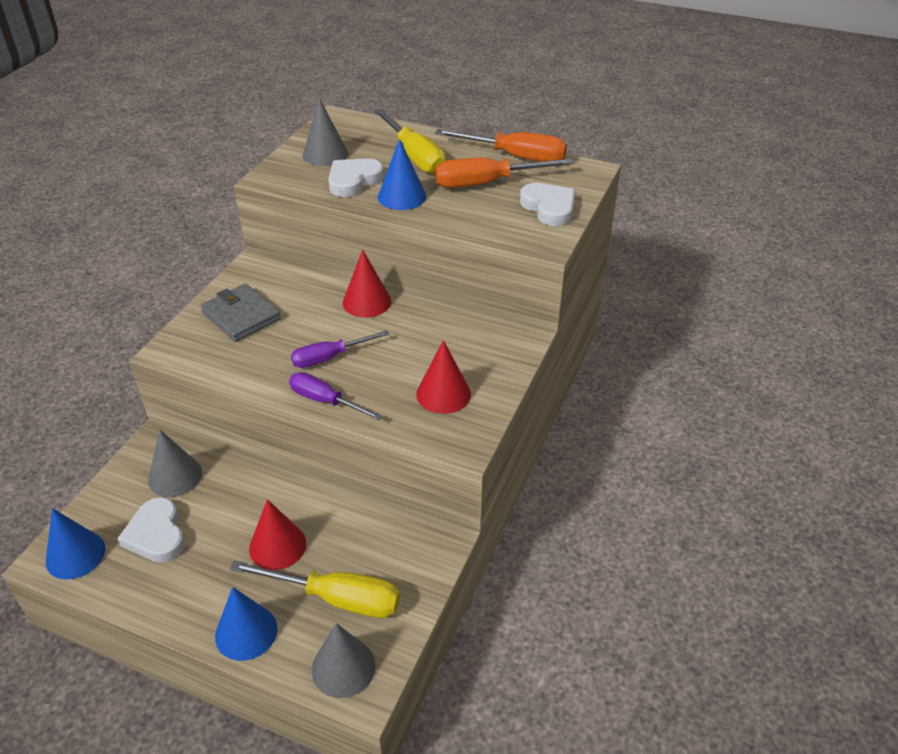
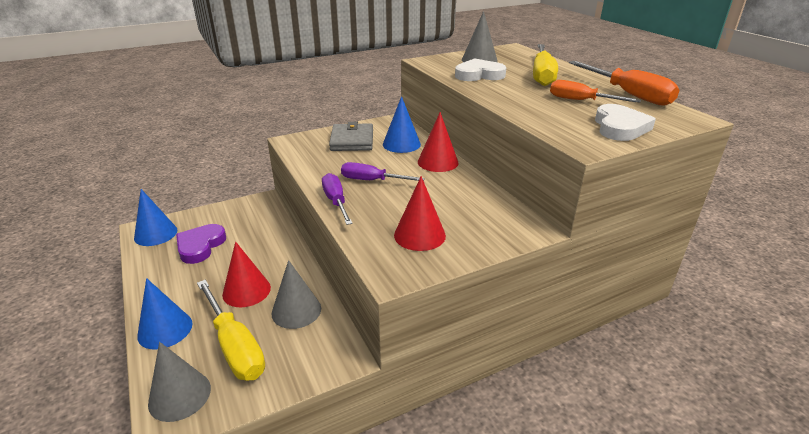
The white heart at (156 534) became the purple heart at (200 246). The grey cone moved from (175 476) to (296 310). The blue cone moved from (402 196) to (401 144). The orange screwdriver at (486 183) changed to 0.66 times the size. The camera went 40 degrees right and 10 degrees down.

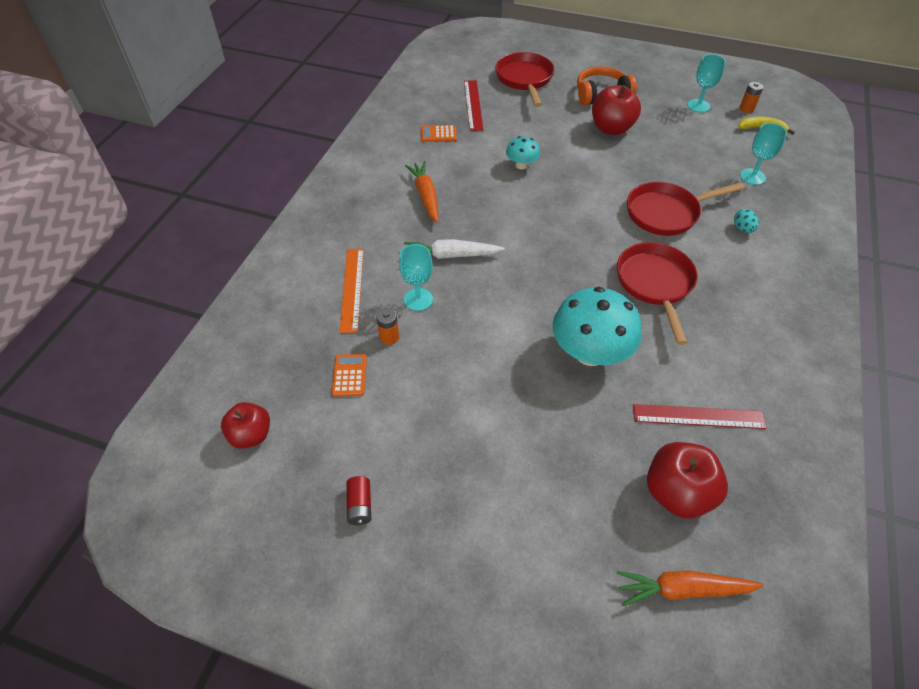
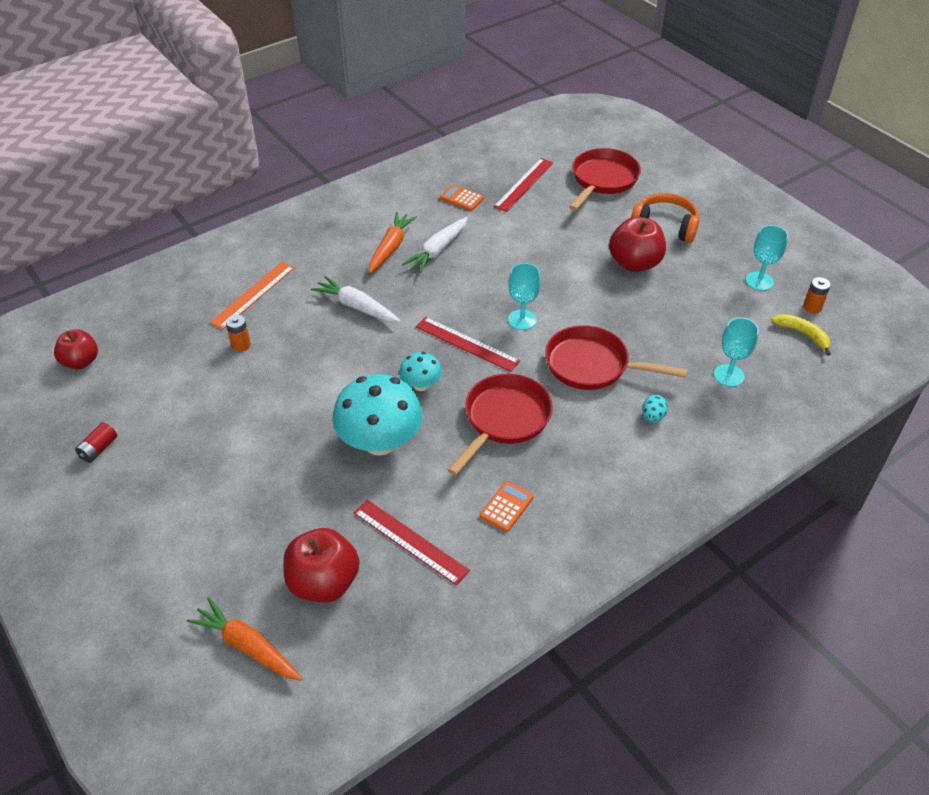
The orange calculator moved from (349 375) to (506 507). The turquoise goblet moved from (418 299) to (522 320). The turquoise mushroom moved from (521 165) to (421 385). The white carrot at (437 251) appeared. The red ruler at (467 344) appeared. The camera went 35 degrees right and 5 degrees down.

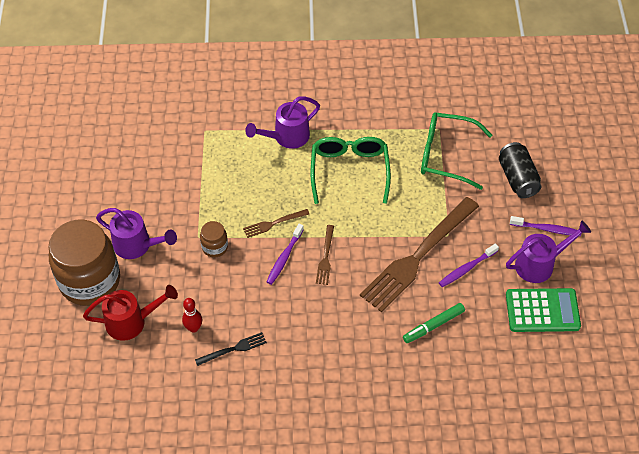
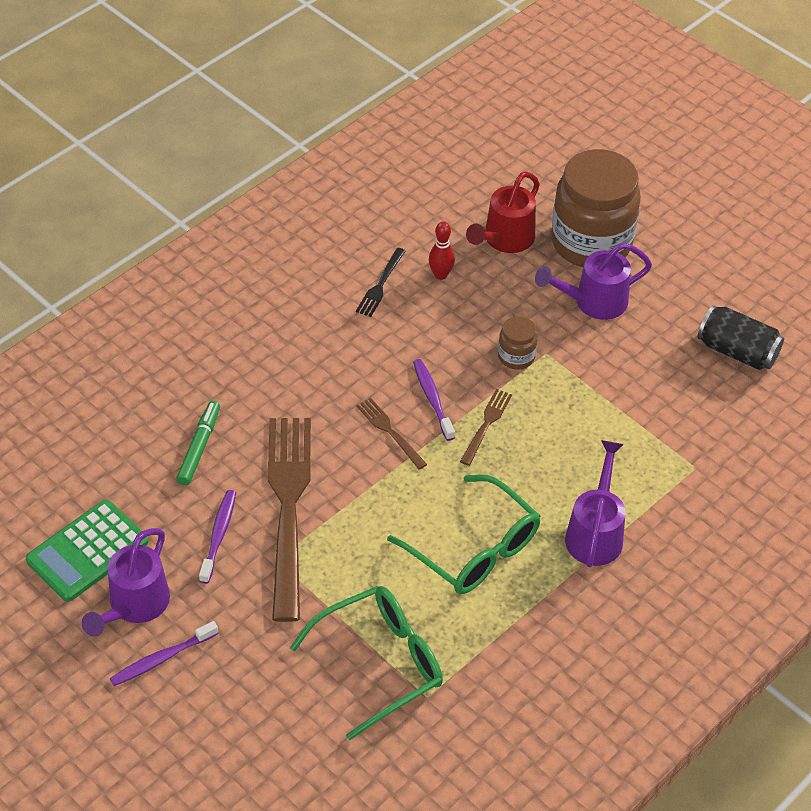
The black can moved from (517 178) to (737 351). The camera went 135 degrees right and 5 degrees down.

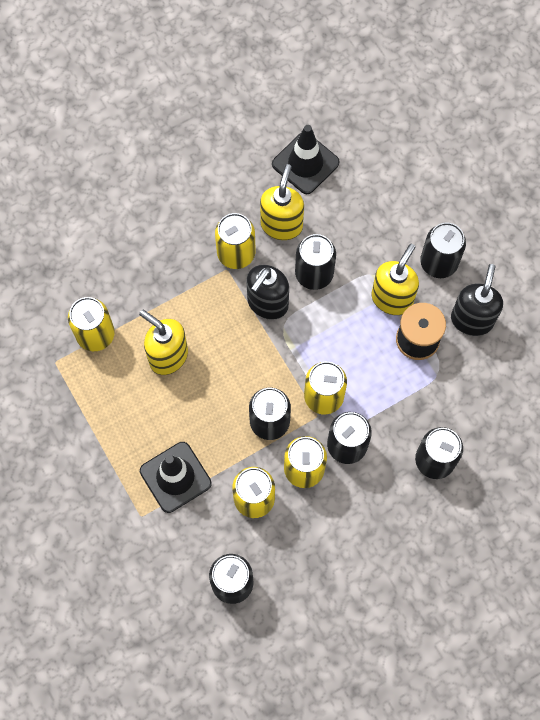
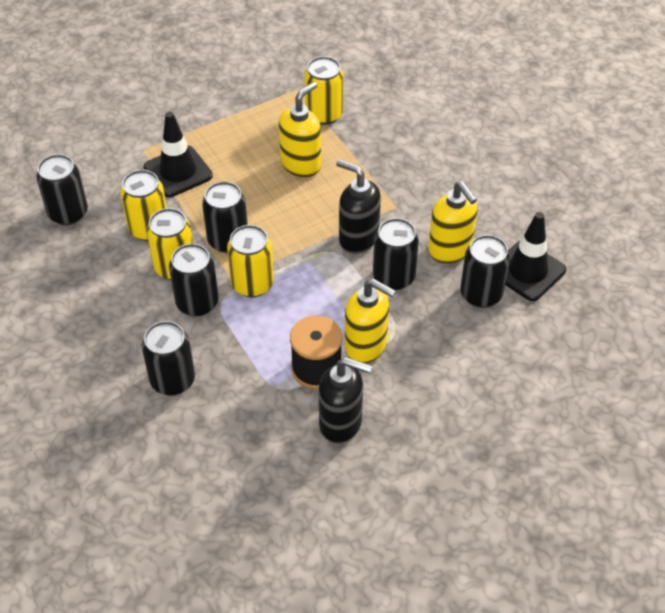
The yellow can at (236 253) disappeared. The yellow soap dispenser at (281 225) turned 45 degrees clockwise. The black can moved from (438 262) to (481 294). The camera went 90 degrees right and 20 degrees down.

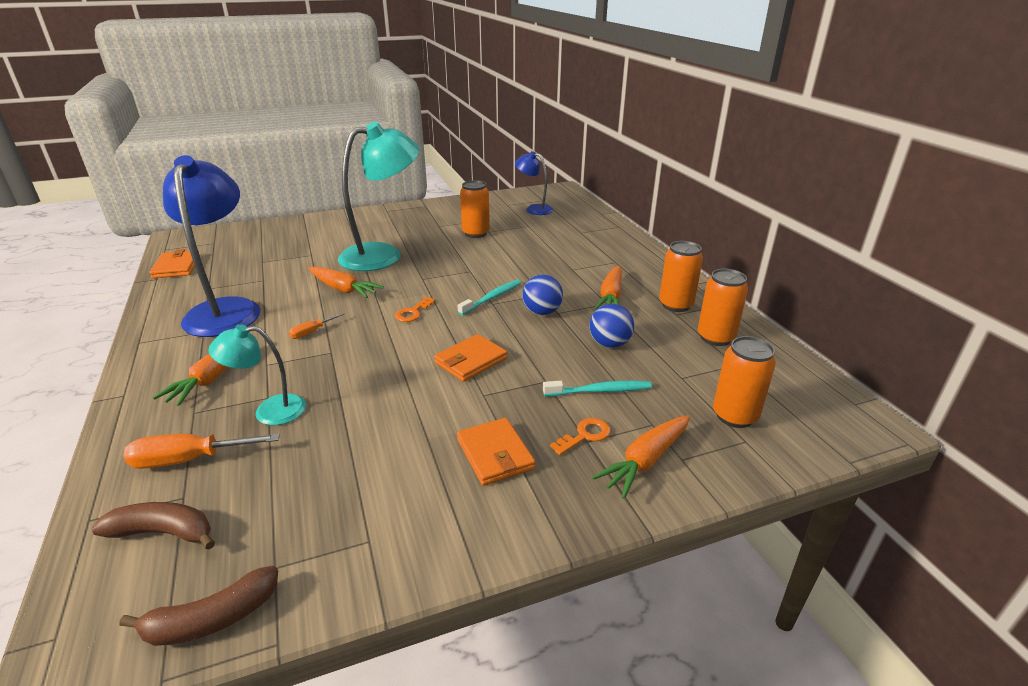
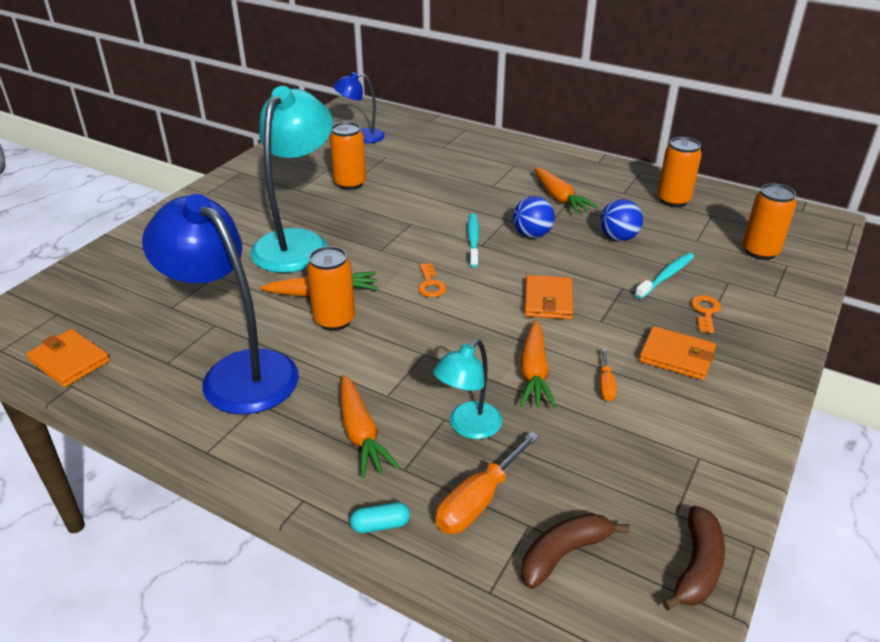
The orange screwdriver moved from (311 332) to (605 385). The orange carrot moved from (645 461) to (534 373). The orange can moved from (675 305) to (334 320). The turquoise capsule at (380 525) appeared. The camera went 40 degrees left and 5 degrees up.

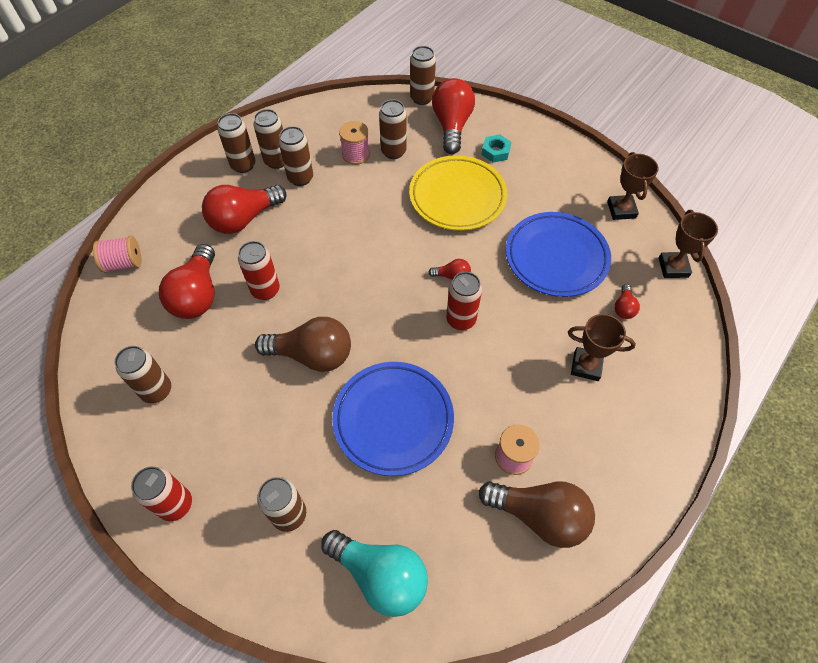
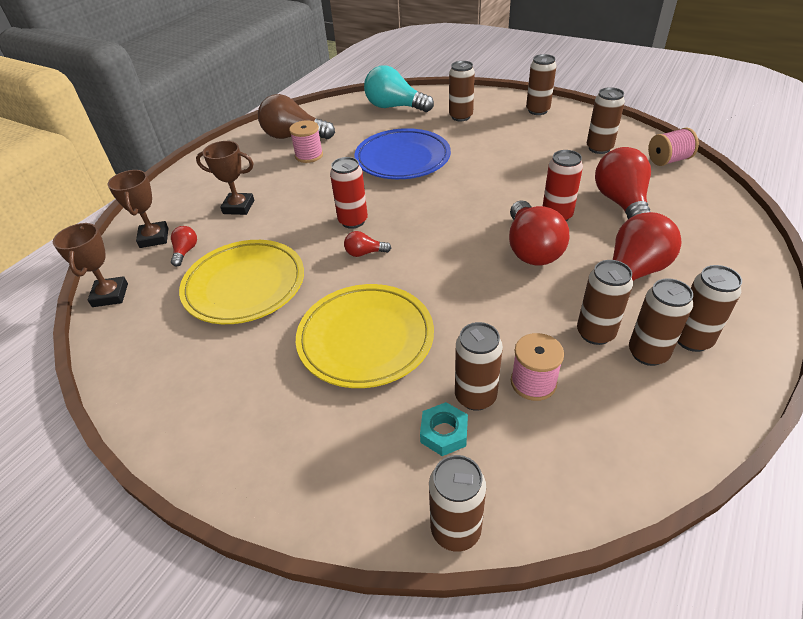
The pink spool moved from (124 263) to (668 160). The red can at (176 504) became the brown can at (537 110). The brown light bulb at (312 355) disappeared. The red light bulb moved from (452 126) to (531 249). The turquoise nut moved from (495 152) to (444 433). The blue plate at (556 257) became the yellow plate at (245 286). The brown trophy moved from (621 210) to (154 238). The camera went 175 degrees right and 15 degrees down.

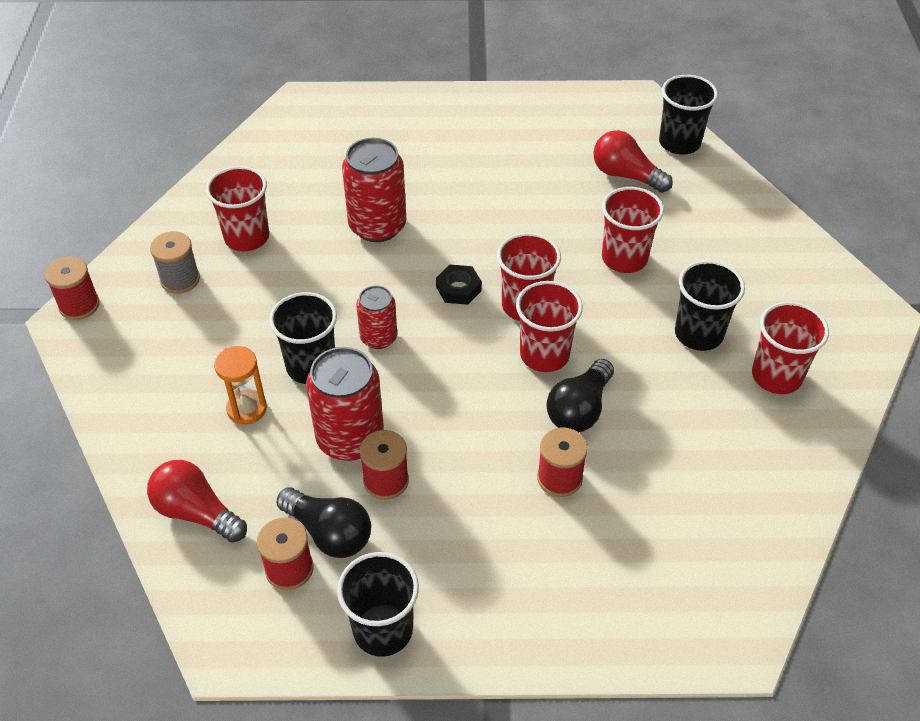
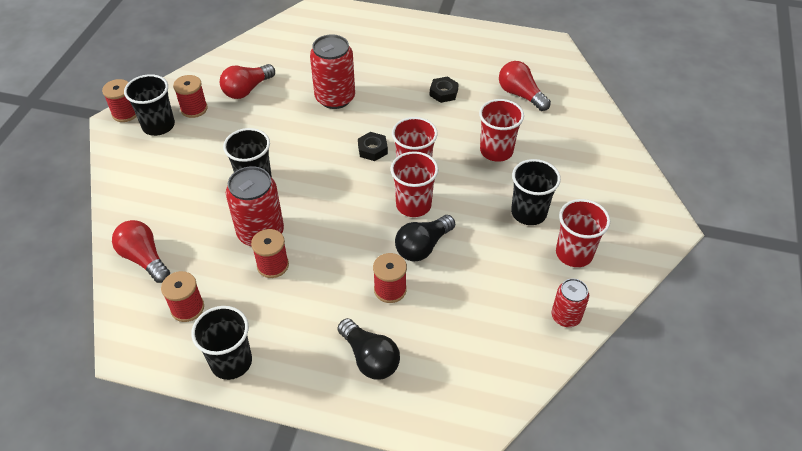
The grey spool at (180 279) became the red spool at (194 109). The red cup at (247 237) was replaced by the red light bulb at (247 90). The orange hourglass at (247 409) disappeared. The black light bulb moved from (329 533) to (370 358). The red can moved from (378 337) to (566 316). The black cup moved from (679 143) to (158 126). The black nut at (443 93) appeared. The camera went 15 degrees right and 0 degrees up.

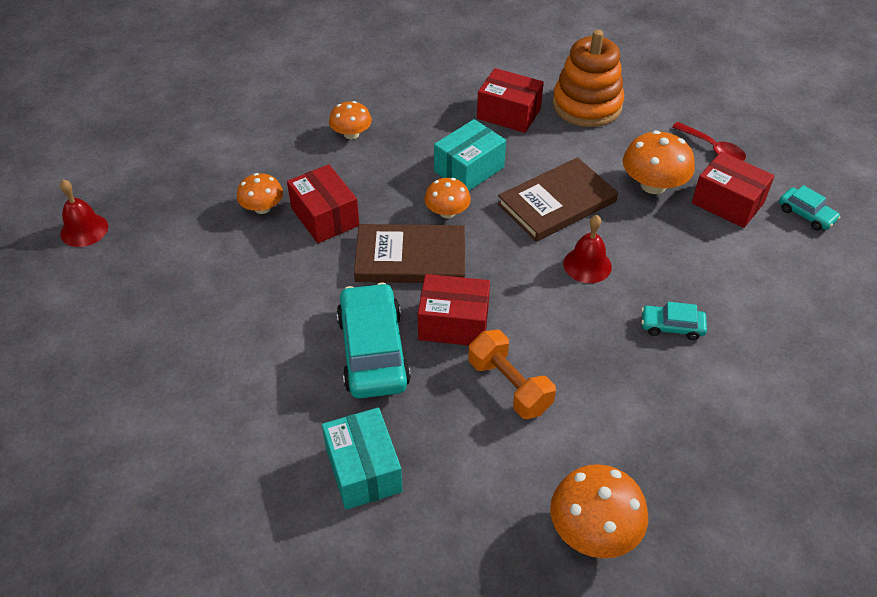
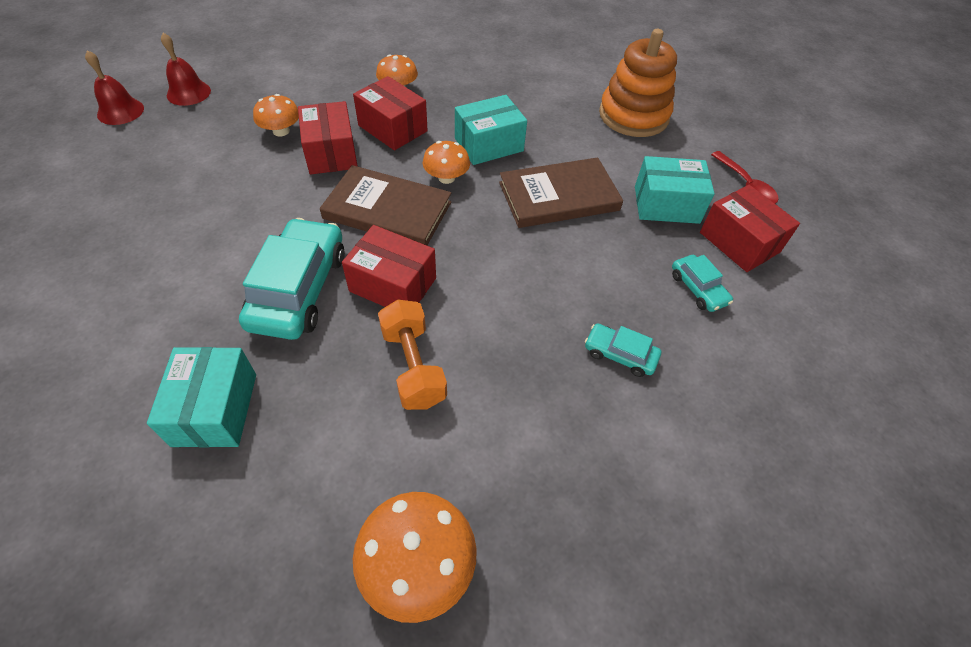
The red box moved from (508 114) to (392 128). The red bell moved from (587 265) to (188 93). The orange mushroom at (653 185) was replaced by the turquoise box at (666 204). The turquoise car moved from (806 214) to (698 289). The camera went 15 degrees right and 5 degrees up.

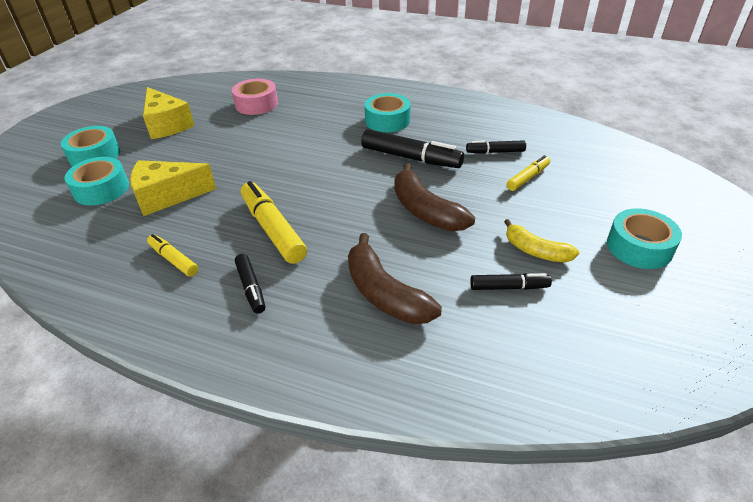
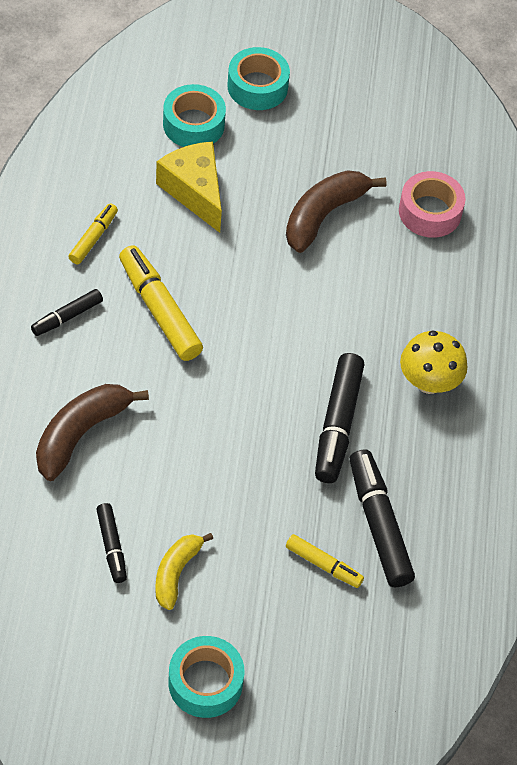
The yellow cheese at (167 125) disappeared. The yellow marker at (272 229) turned 75 degrees counterclockwise. The turquoise tape at (387 120) was replaced by the yellow mushroom at (429 382). The brown banana moved from (425 211) to (324 215). The black marker at (495 152) changed to 1.77 times the size. The camera went 70 degrees right and 15 degrees up.

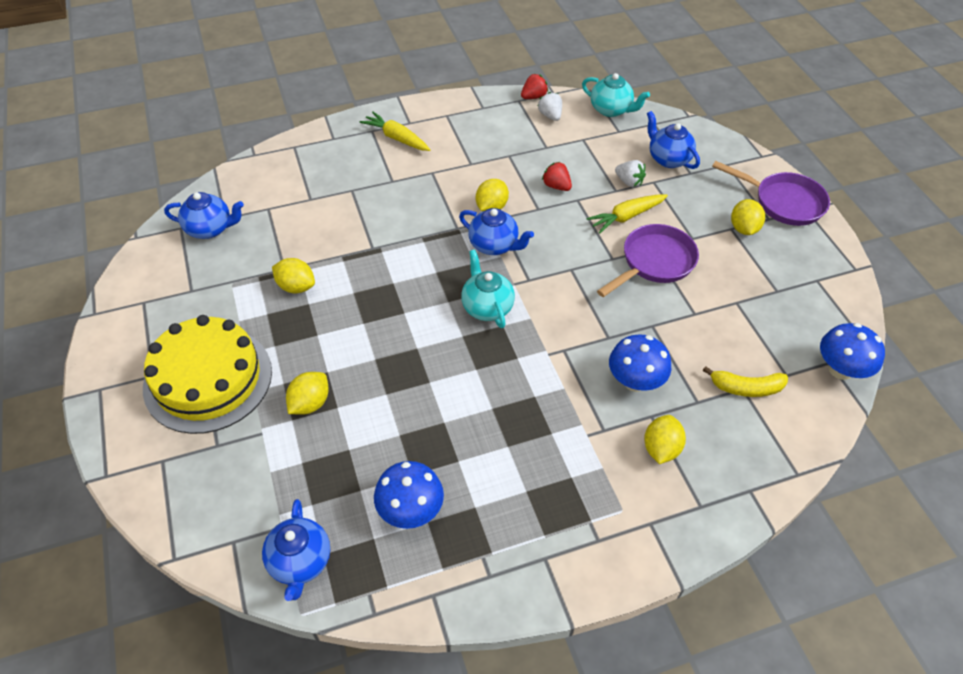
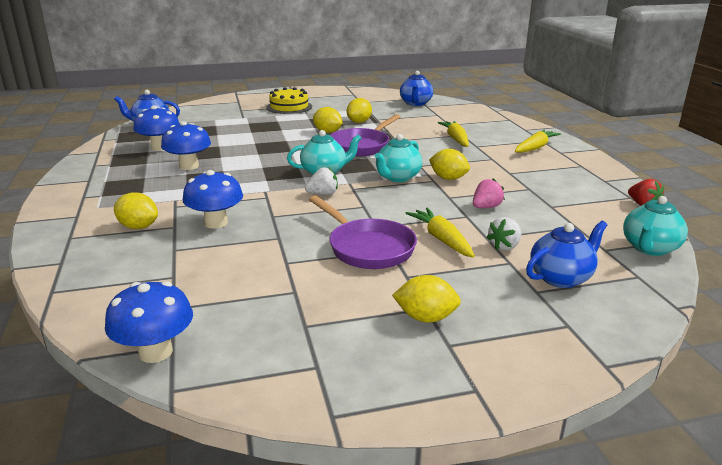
The yellow cake at (208 379) changed to 0.60 times the size. The yellow lemon moved from (310 403) to (327 132). The blue teapot at (494 245) became the turquoise teapot at (397 177). The white strawberry moved from (550 116) to (323 194). The red strawberry at (556 186) became the pink strawberry at (486 207). The yellow banana at (746 388) disappeared. The purple pan moved from (783 202) to (362 146). The blue mushroom at (189 166) appeared. The yellow carrot at (456 139) appeared. The camera went 95 degrees right and 25 degrees down.

